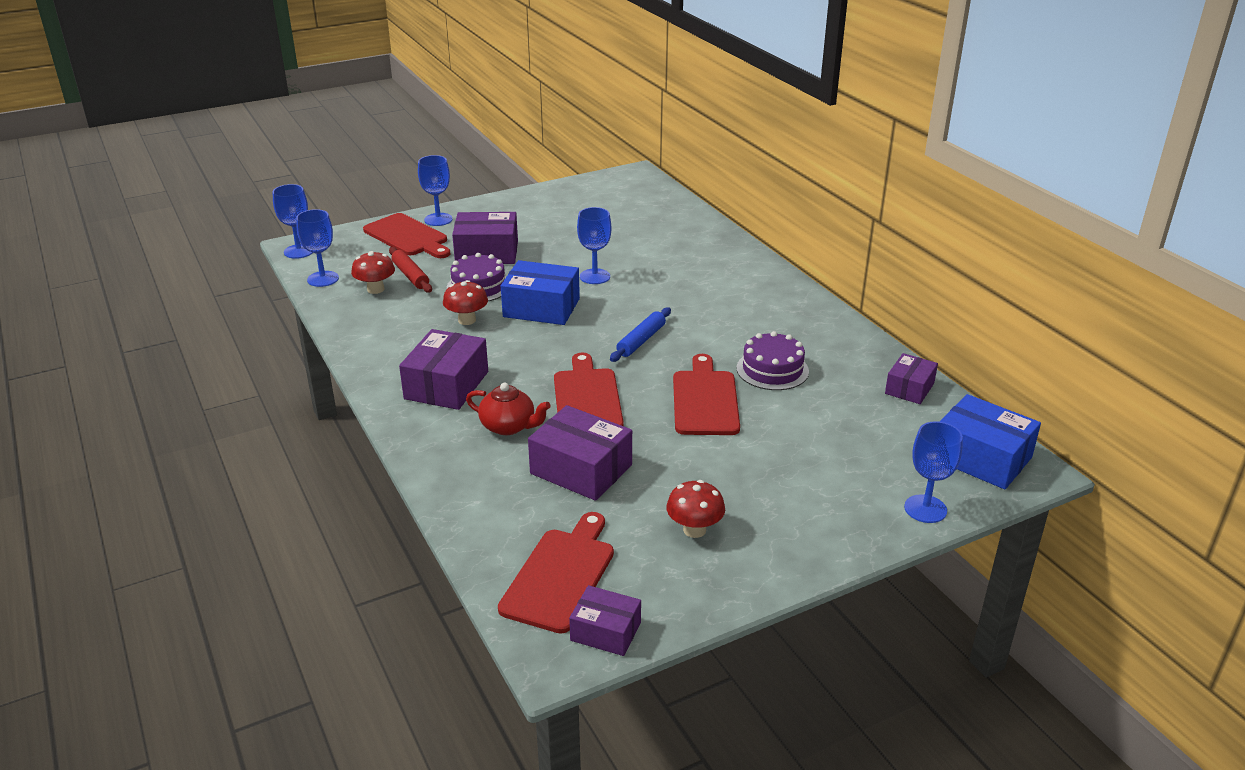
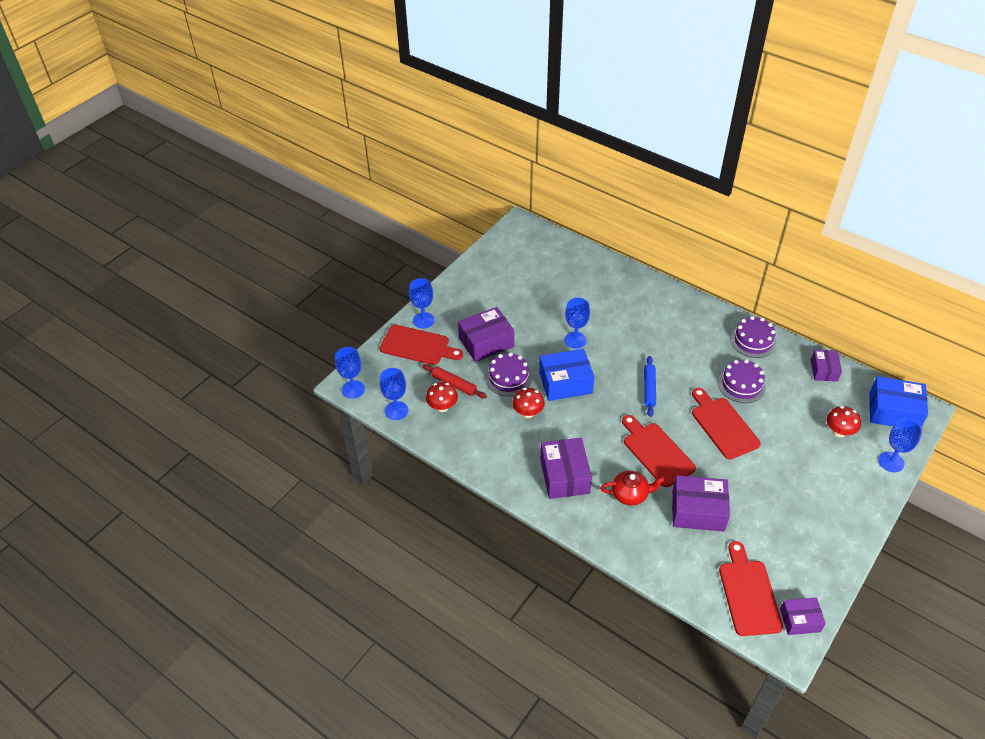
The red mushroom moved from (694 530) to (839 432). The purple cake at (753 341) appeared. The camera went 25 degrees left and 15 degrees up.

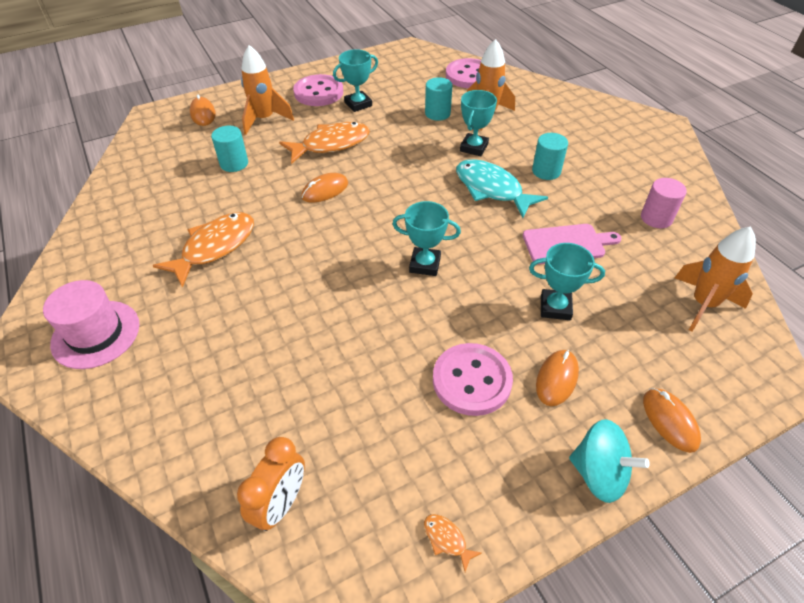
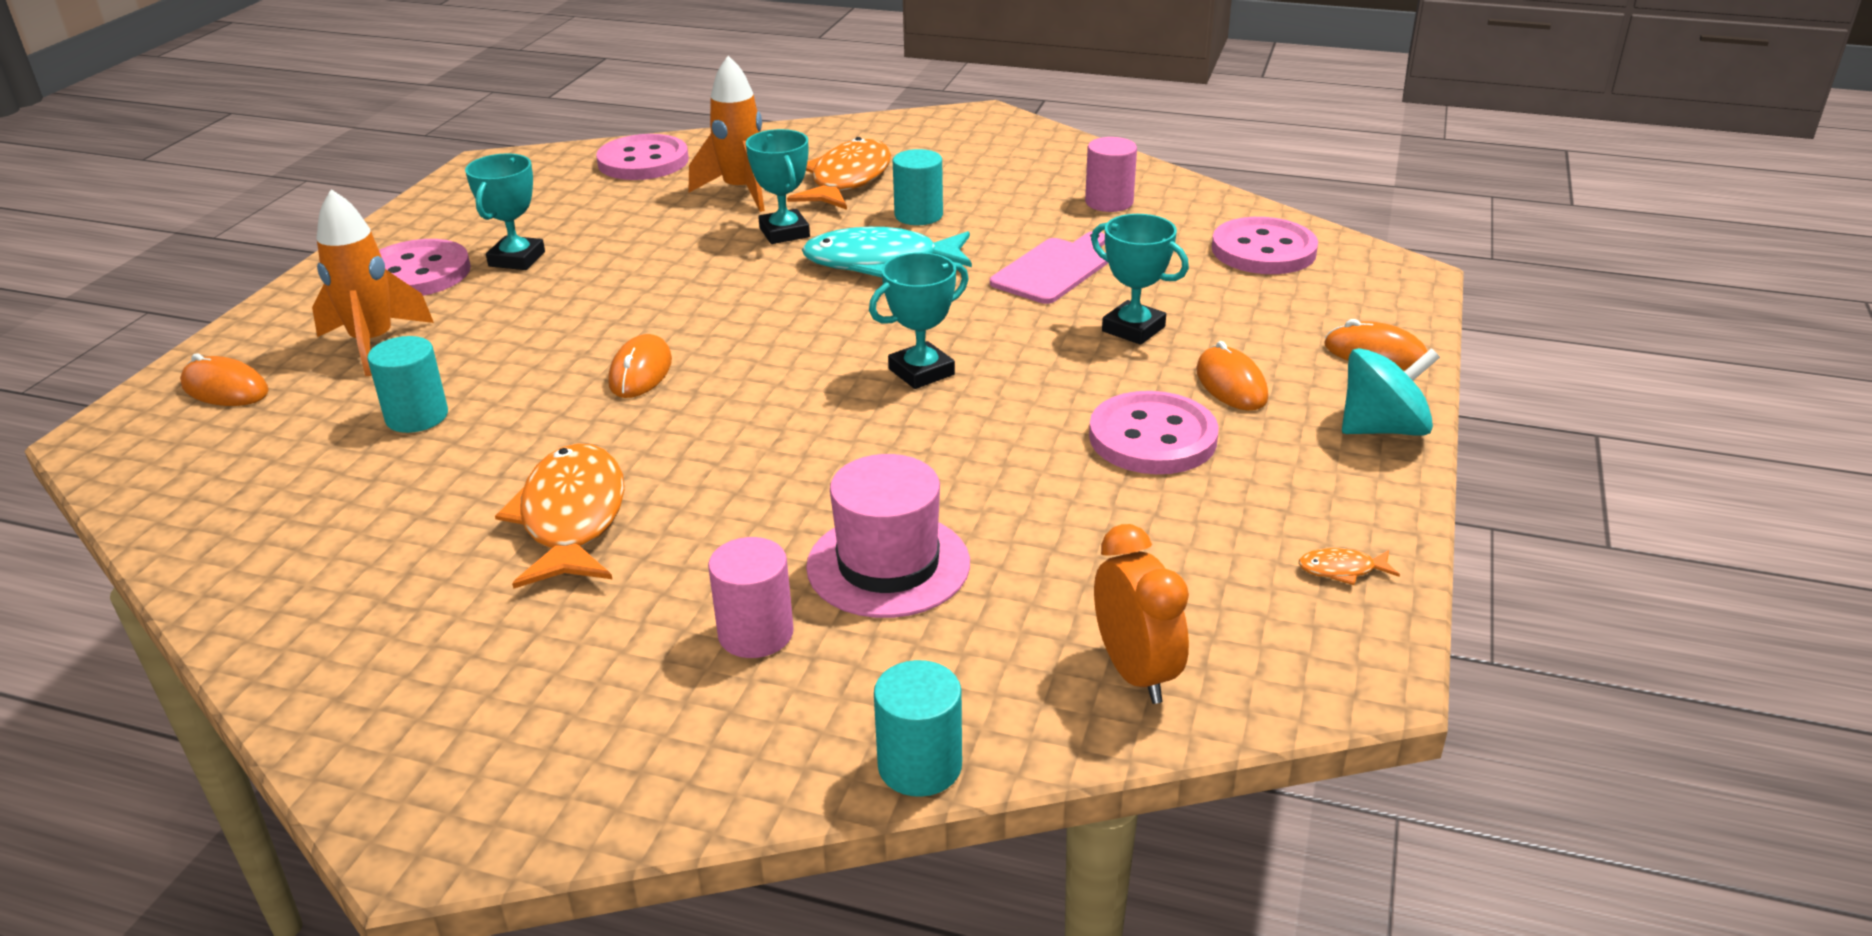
The pink hat moved from (96 334) to (888 565). The orange fish moved from (331 144) to (847 180). The turquoise cylinder moved from (437 113) to (920 766). The turquoise trophy at (555 307) turned 75 degrees clockwise. The orange rocket at (703 304) was replaced by the pink button at (1263 250). The pink cylinder at (755 633) appeared. The camera went 45 degrees left and 15 degrees down.

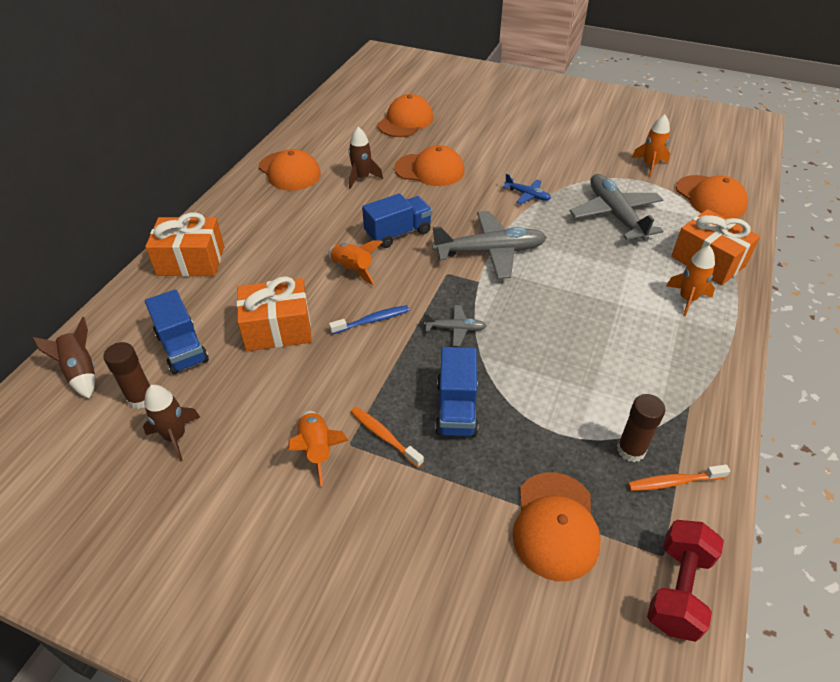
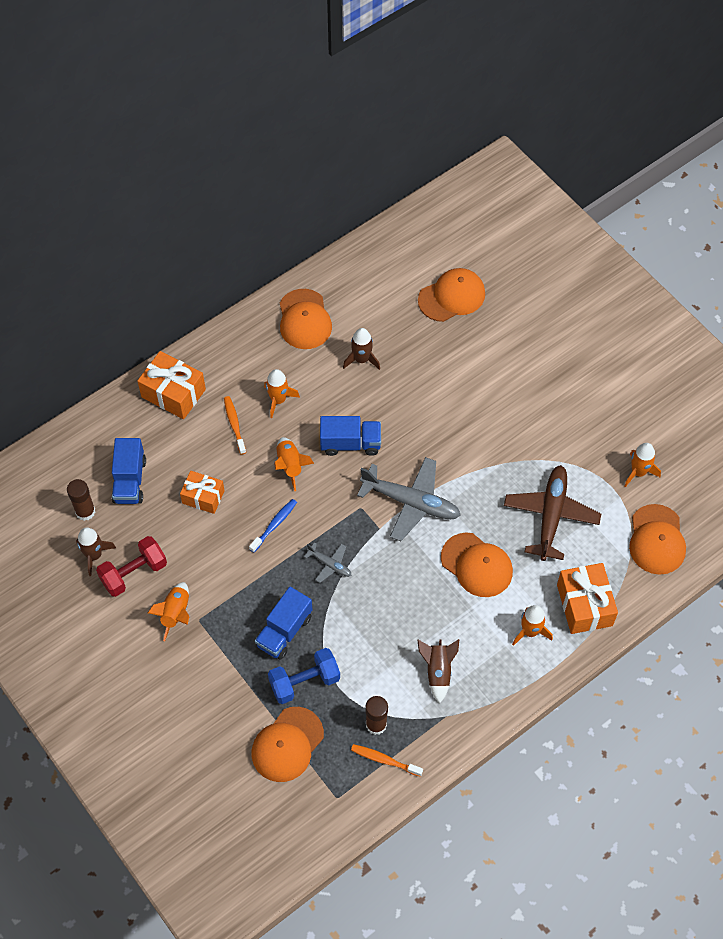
The brown rocket moved from (81 372) to (438 671). The orange gift at (278 328) changed to 0.66 times the size. The blue toothbrush at (372 320) turned 60 degrees counterclockwise. The orange toothbrush moved from (384 436) to (234 424). The orange cap moved from (429 170) to (477 565). The blue plane at (527 195) disappeared. The grey plane at (615 215) became the brown plane at (550 516). The red dumbbell moved from (677 589) to (134 573). The orange rocket at (278 400) appeared. The blue dumbbell at (304 682) appeared. The camera went 30 degrees right and 15 degrees up.

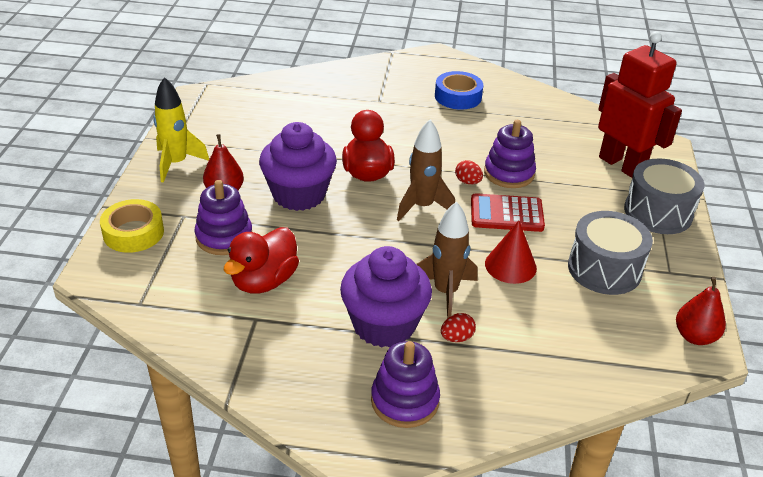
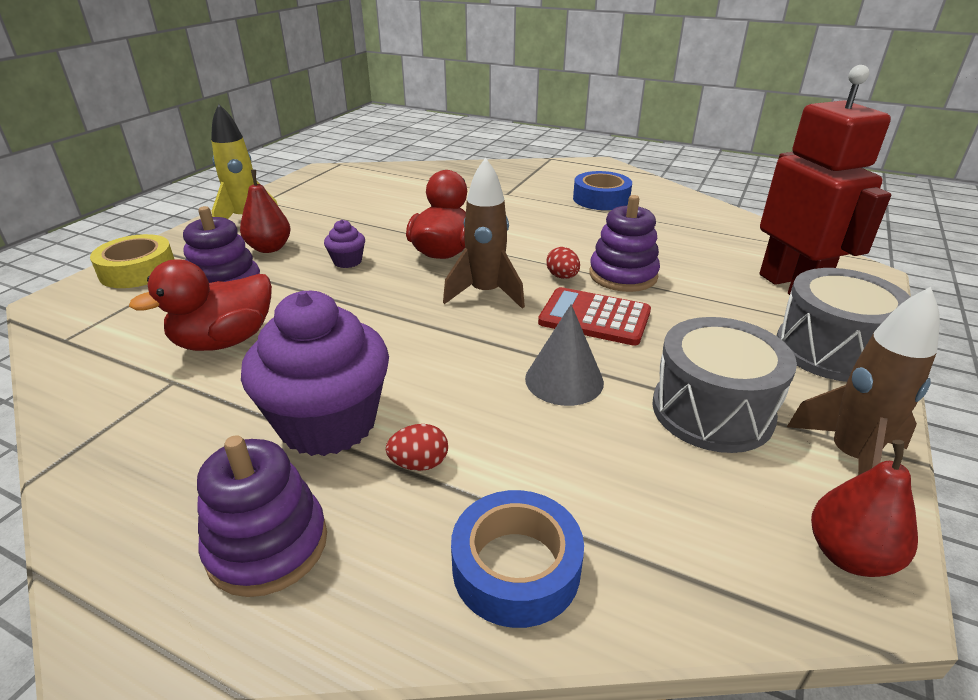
The purple cupcake at (299 194) changed to 0.43 times the size. The brown rocket moved from (445 292) to (850 457). The red cone at (510 265) became the grey cone at (564 380). The blue tape at (516 567) appeared. The camera went 20 degrees right and 5 degrees down.

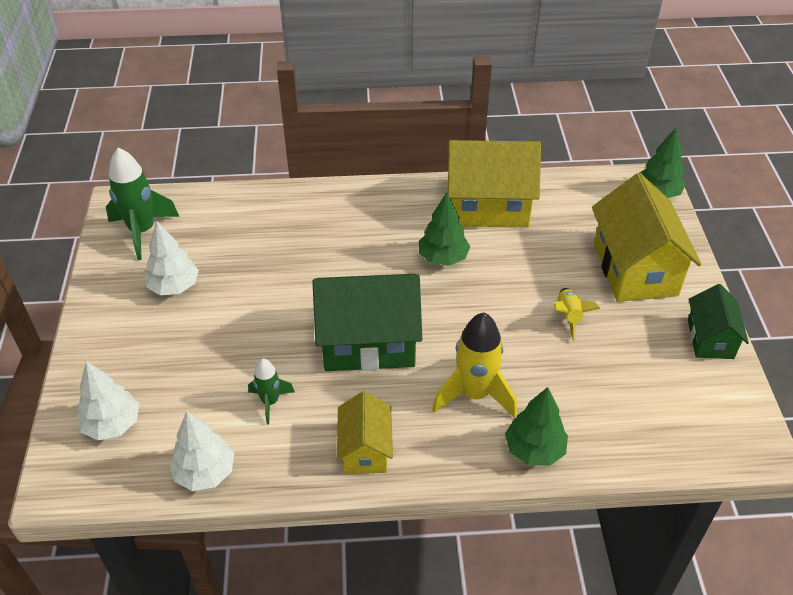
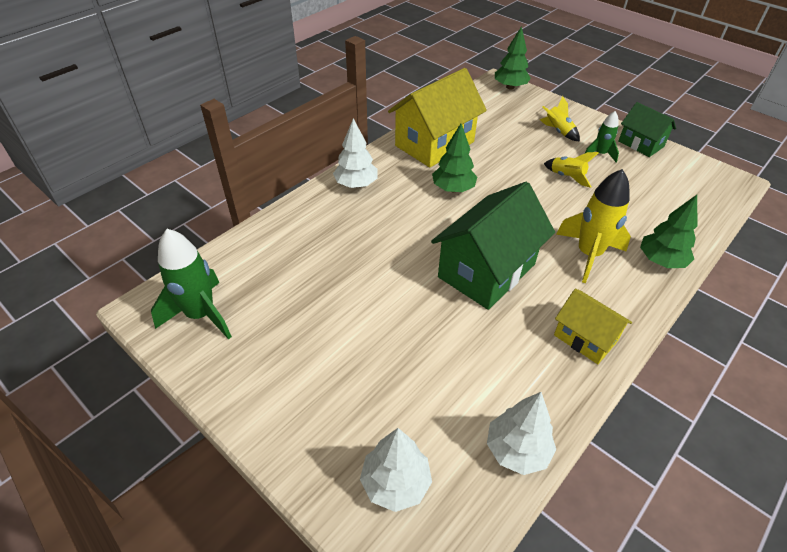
The white tree moved from (174 287) to (356 184). The green rocket moved from (270 402) to (600 154). The yellow house at (634 269) was replaced by the yellow rocket at (558 131). The camera went 45 degrees left and 0 degrees up.

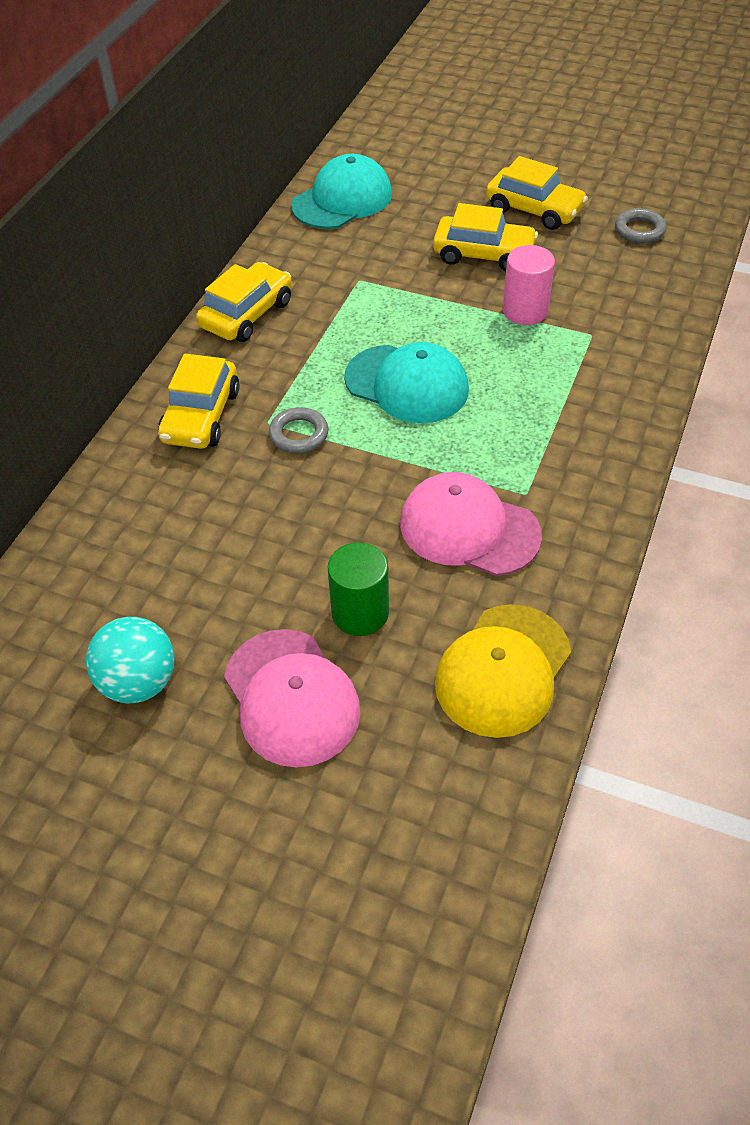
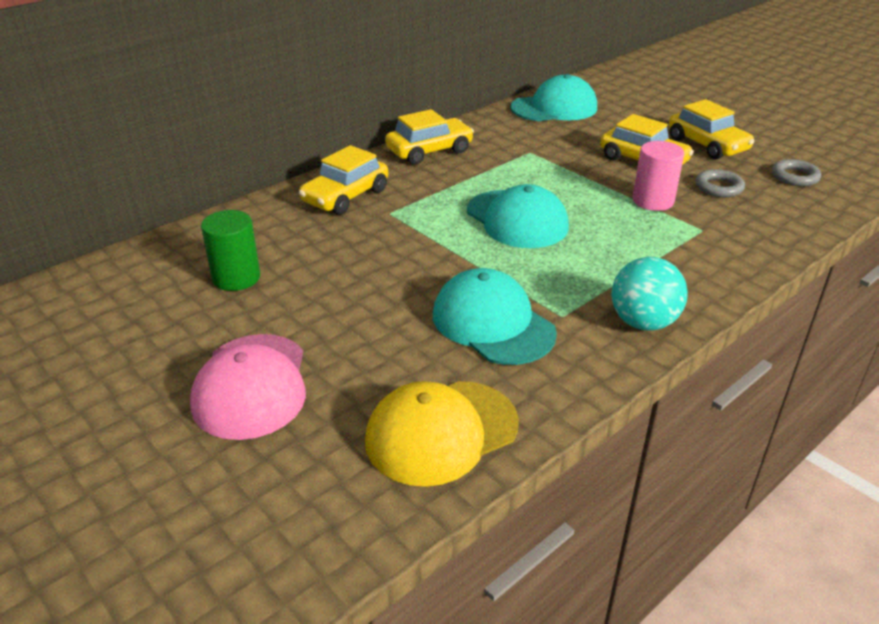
The turquoise ball moved from (139 682) to (643 322). The grey ring moved from (299 434) to (719 187). The green cylinder moved from (360 613) to (236 278). The pink cap at (469 529) became the turquoise cap at (492 323). The camera went 25 degrees right and 15 degrees down.

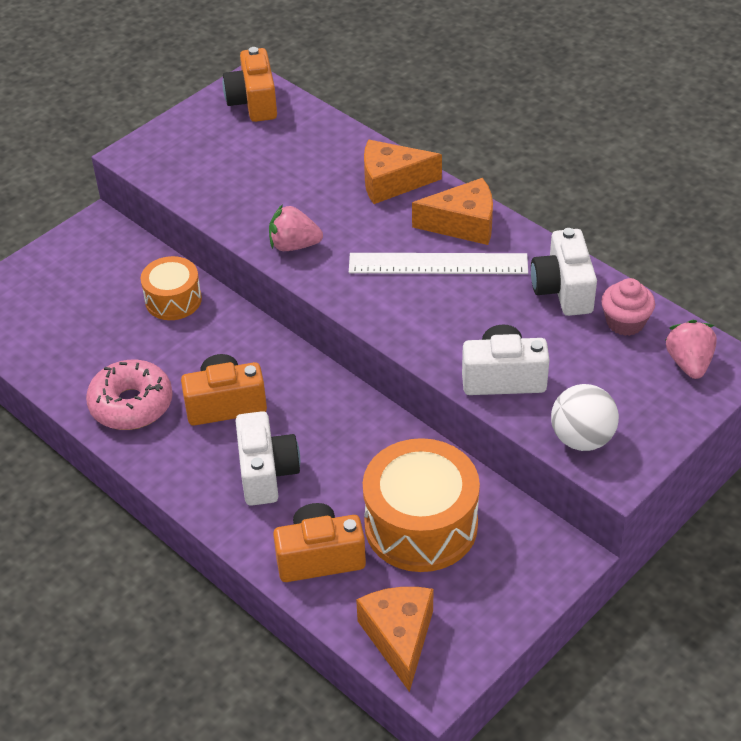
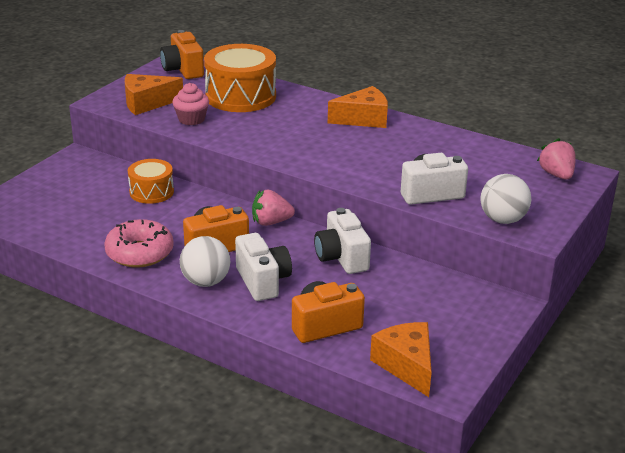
The pink strawberry moved from (294 245) to (271 222). The white ruler at (438 263) disappeared. The orange drum moved from (421 525) to (240 96). The orange cheese moved from (392 182) to (147 103). The white camera moved from (563 290) to (341 258). The pink cupcake moved from (625 322) to (191 119). The white ball at (206 282) appeared. The camera went 15 degrees left and 15 degrees down.

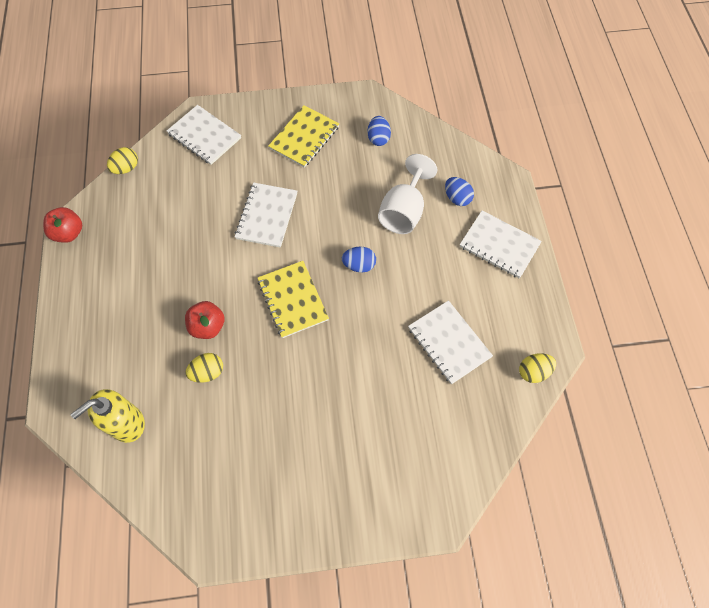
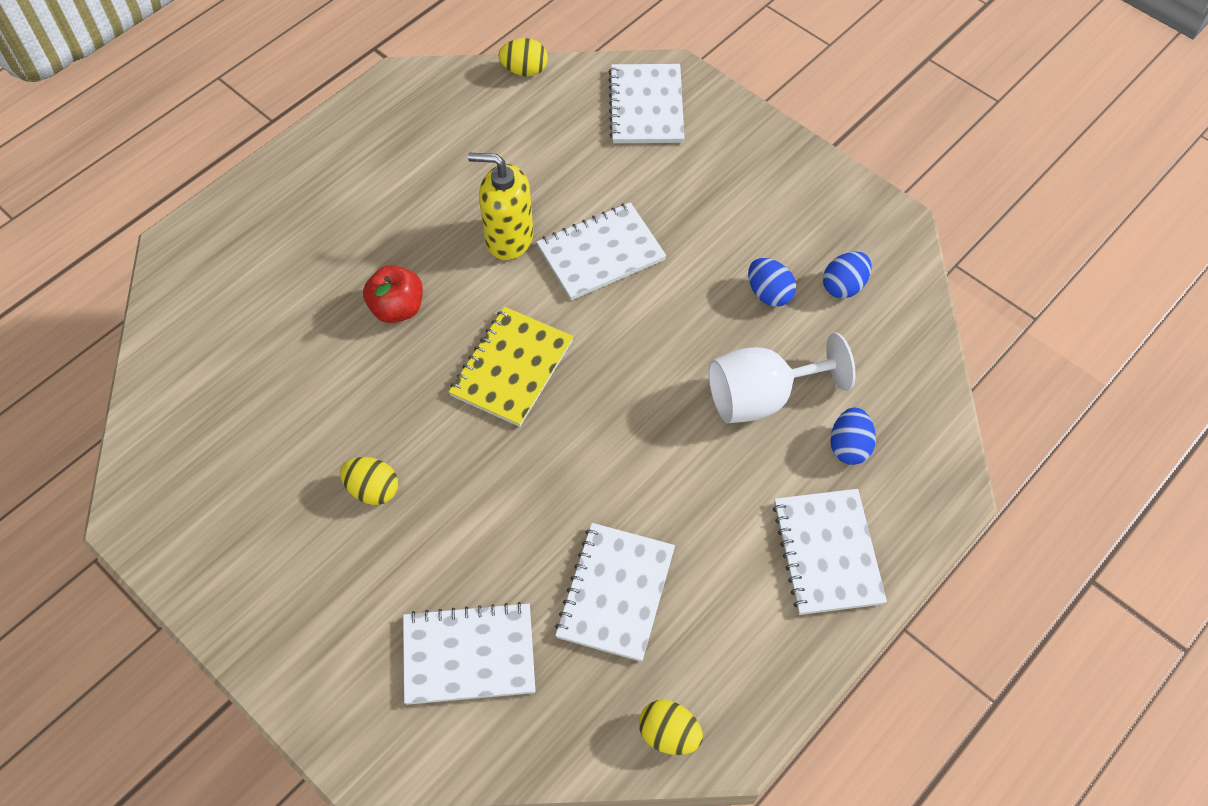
The red apple at (69 233) disappeared. The yellow soap dispenser moved from (127 423) to (508 238). The yellow egg moved from (208 372) to (373 490). The yellow notebook at (304 138) disappeared. The blue egg moved from (359 265) to (769 293). The white notebook at (469 655) appeared. The camera went 50 degrees right and 5 degrees down.

